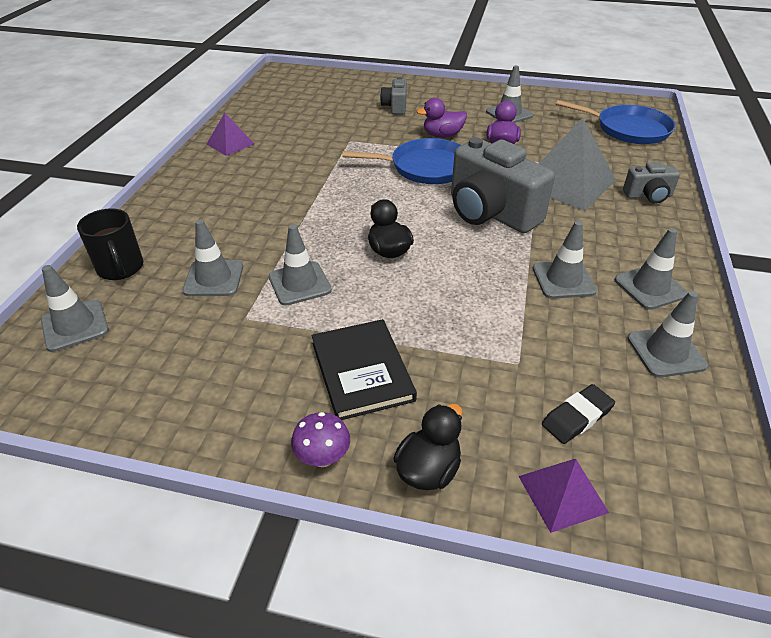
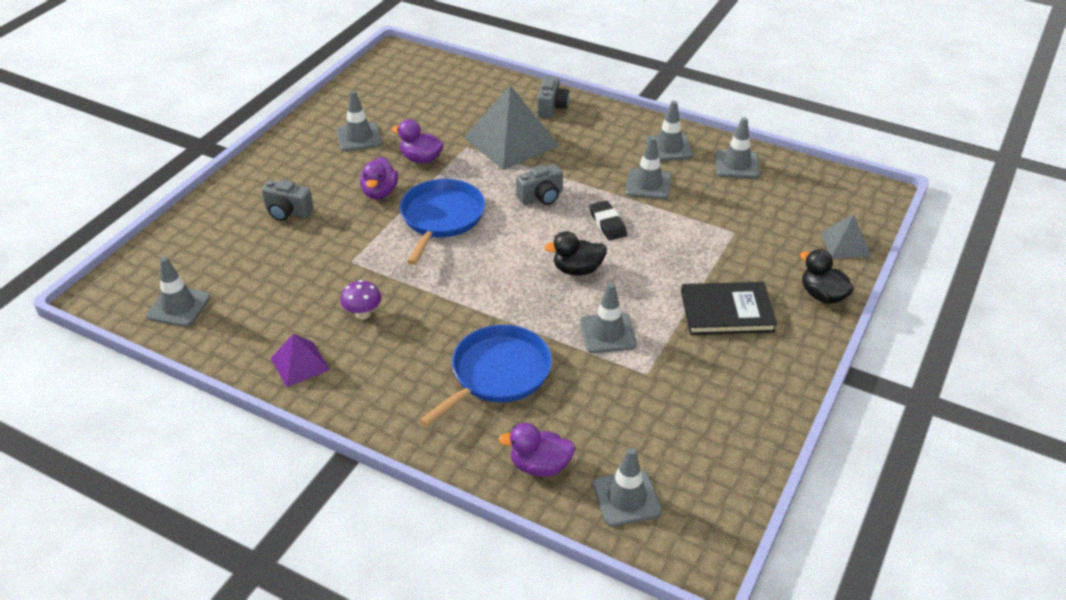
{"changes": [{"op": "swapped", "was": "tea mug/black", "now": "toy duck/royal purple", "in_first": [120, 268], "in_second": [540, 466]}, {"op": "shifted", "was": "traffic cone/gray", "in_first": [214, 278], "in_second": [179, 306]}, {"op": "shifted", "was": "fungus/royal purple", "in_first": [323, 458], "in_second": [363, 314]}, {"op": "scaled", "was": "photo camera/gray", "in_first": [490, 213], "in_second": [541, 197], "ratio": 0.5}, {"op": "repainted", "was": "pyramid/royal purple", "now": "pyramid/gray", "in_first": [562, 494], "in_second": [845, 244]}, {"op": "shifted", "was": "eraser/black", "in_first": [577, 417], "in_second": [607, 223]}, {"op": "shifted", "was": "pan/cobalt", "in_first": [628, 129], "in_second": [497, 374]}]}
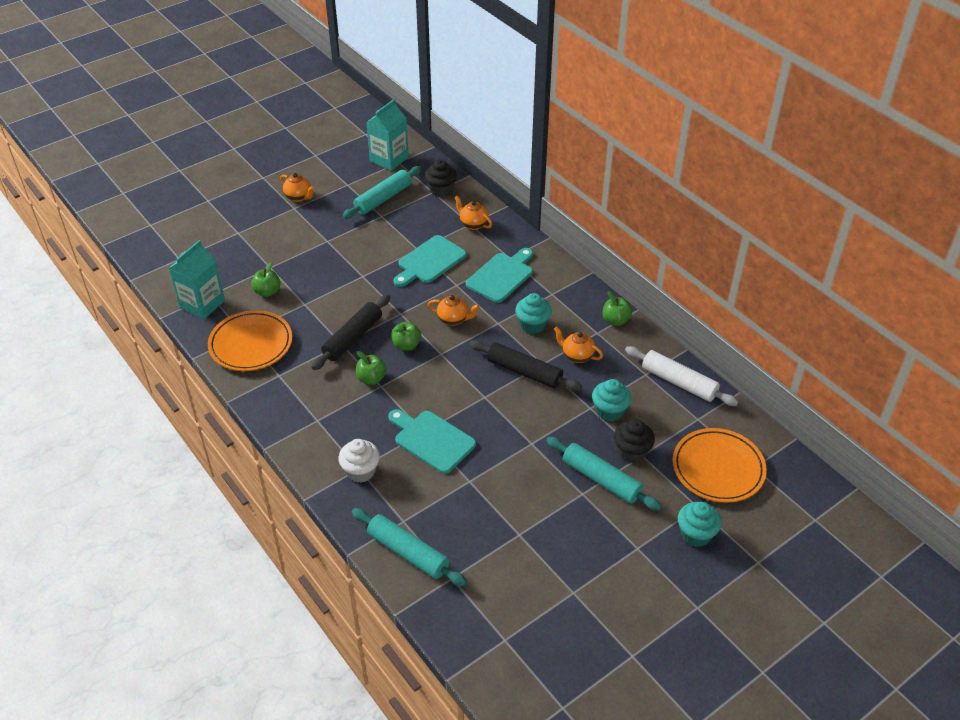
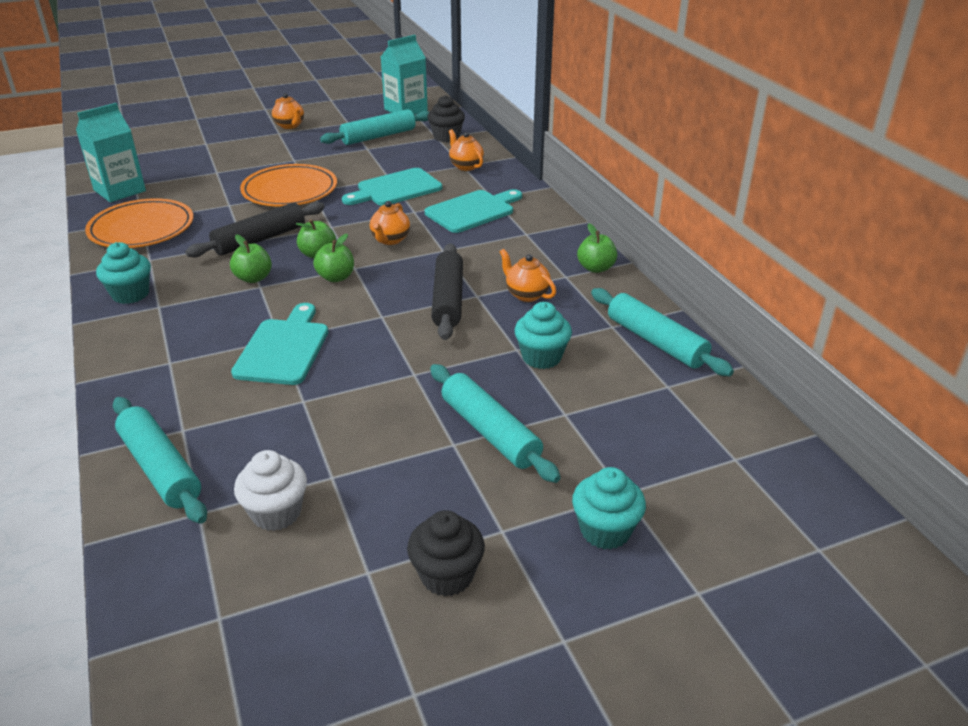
{"changes": [{"op": "shifted", "was": "apple fruit/leaf-green", "in_first": [267, 292], "in_second": [336, 277]}, {"op": "shifted", "was": "cupcake/snow-white", "in_first": [361, 471], "in_second": [276, 513]}, {"op": "rotated", "was": "chopping board/aqua", "in_first": [432, 440], "in_second": [284, 348], "clockwise": 45}, {"op": "rotated", "was": "teapot/orange", "in_first": [453, 319], "in_second": [390, 240], "clockwise": 75}, {"op": "rotated", "was": "dough roller/black", "in_first": [524, 372], "in_second": [448, 300], "clockwise": 45}, {"op": "shifted", "was": "cupcake/aqua", "in_first": [532, 325], "in_second": [130, 294]}, {"op": "shifted", "was": "cupcake/black", "in_first": [631, 452], "in_second": [447, 575]}, {"op": "repainted", "was": "dough roller/snow-white", "now": "dough roller/aqua", "in_first": [679, 382], "in_second": [656, 342]}, {"op": "shifted", "was": "plate/orange", "in_first": [718, 468], "in_second": [290, 190]}]}
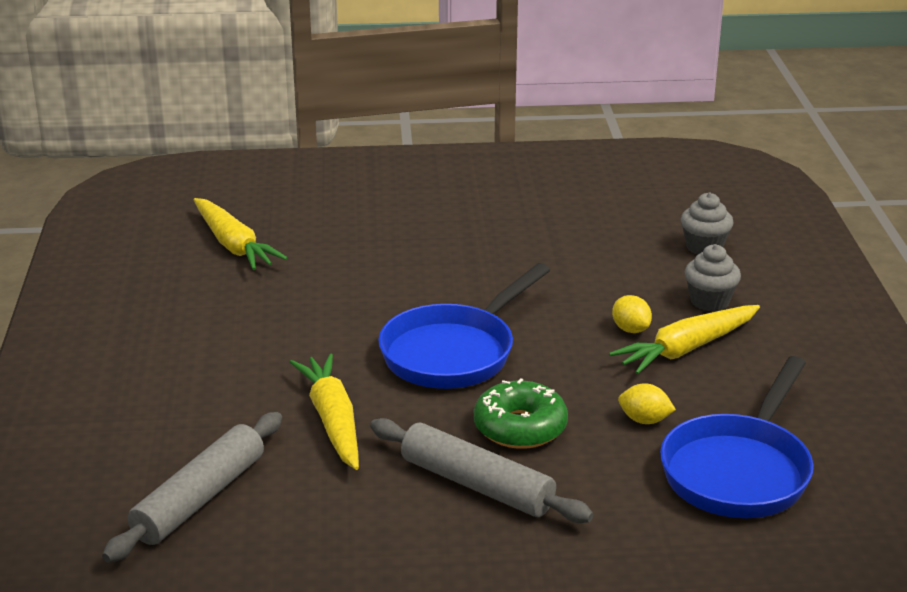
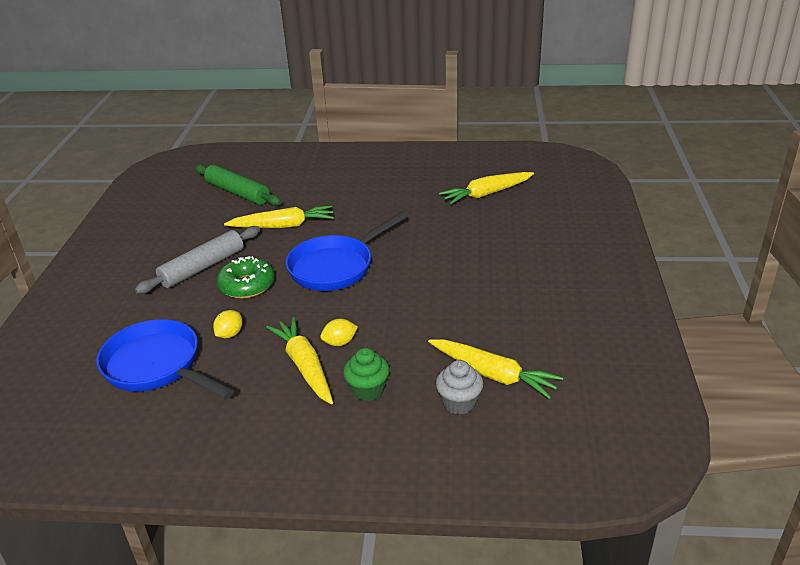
{"changes": [{"op": "repainted", "was": "dough roller/gray", "now": "dough roller/leaf-green", "in_first": [199, 499], "in_second": [237, 192]}, {"op": "rotated", "was": "pan/cobalt", "in_first": [454, 352], "in_second": [336, 267], "clockwise": -90}, {"op": "repainted", "was": "cupcake/gray", "now": "cupcake/leaf-green", "in_first": [709, 301], "in_second": [368, 390]}, {"op": "new", "now": "carrot/yellow", "in_second": [493, 374]}]}
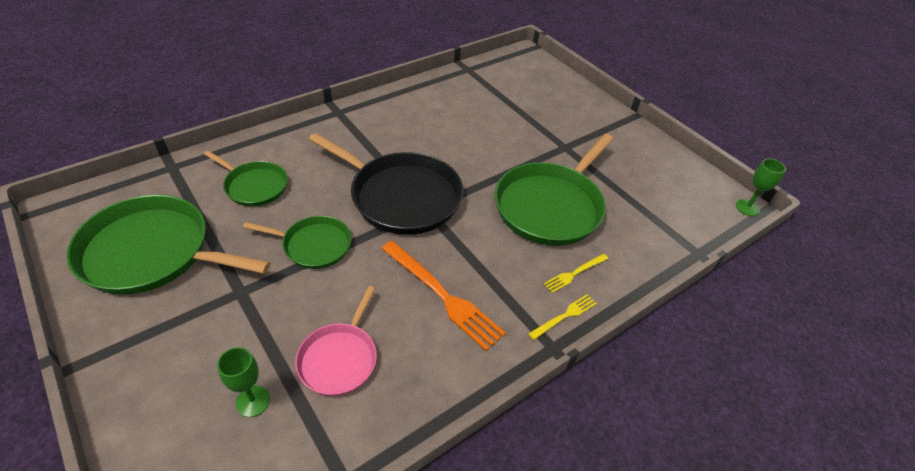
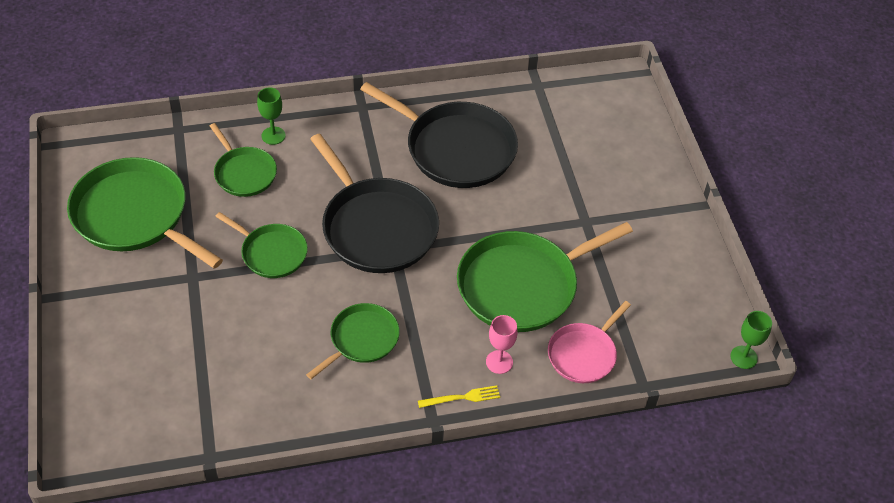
{"changes": [{"op": "shifted", "was": "wine glass/leaf-green", "in_first": [253, 401], "in_second": [273, 135]}, {"op": "shifted", "was": "pan/rosy", "in_first": [340, 358], "in_second": [583, 354]}, {"op": "swapped", "was": "dinner fork/orange", "now": "pan/leaf-green", "in_first": [442, 295], "in_second": [361, 339]}, {"op": "swapped", "was": "dinner fork/yellow", "now": "wine glass/rosy", "in_first": [575, 273], "in_second": [499, 362]}, {"op": "new", "now": "pan/black", "in_second": [455, 148]}]}
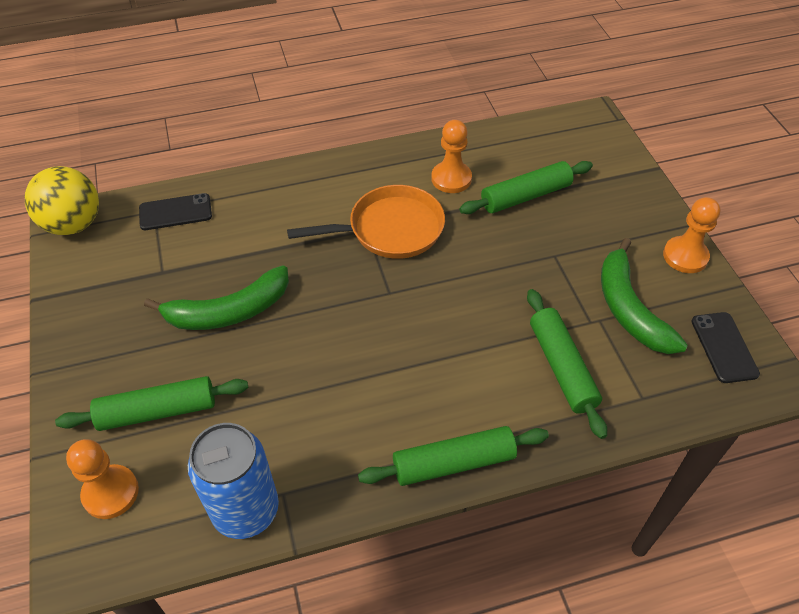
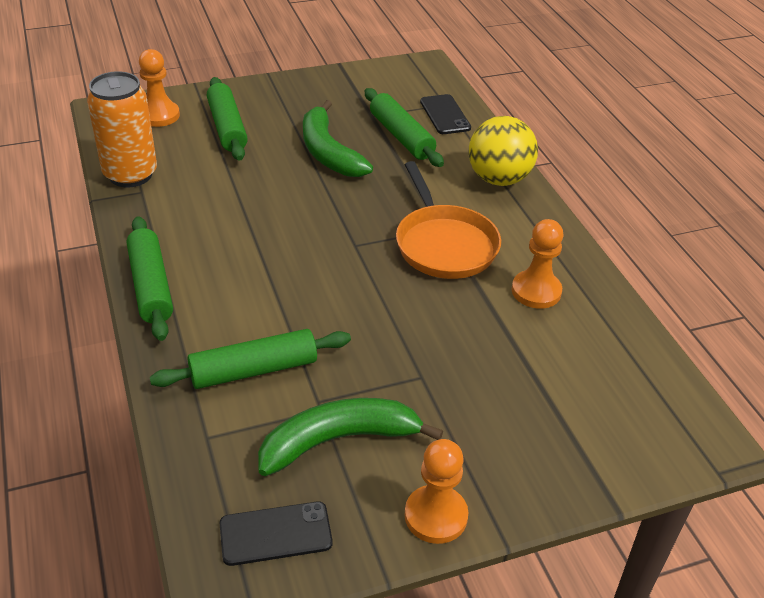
{"changes": [{"op": "shifted", "was": "play ball/yellow", "in_first": [73, 224], "in_second": [498, 179]}, {"op": "repainted", "was": "tin/cobalt", "now": "tin/orange", "in_first": [246, 510], "in_second": [130, 175]}, {"op": "shifted", "was": "dough roller/leaf-green", "in_first": [525, 196], "in_second": [401, 136]}]}
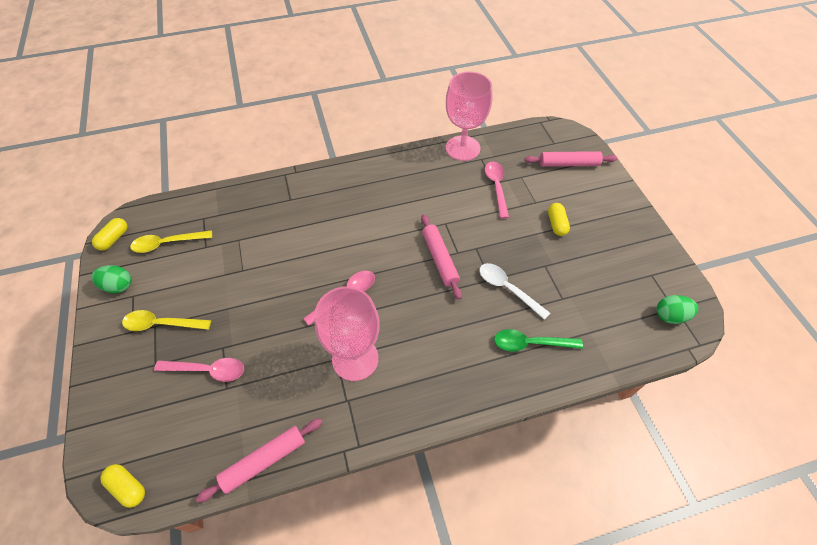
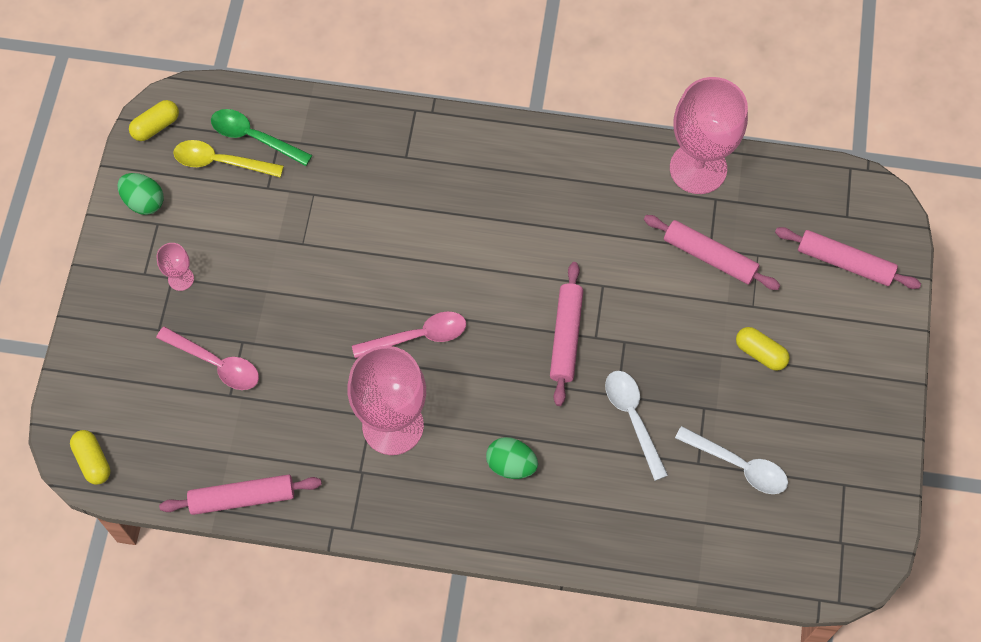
{"changes": [{"op": "swapped", "was": "tablespoon/yellow", "now": "wine glass/rosy", "in_first": [161, 324], "in_second": [181, 279]}, {"op": "swapped", "was": "tablespoon/rosy", "now": "dough roller/rosy", "in_first": [496, 187], "in_second": [709, 257]}, {"op": "shifted", "was": "tablespoon/leaf-green", "in_first": [530, 343], "in_second": [254, 137]}, {"op": "rotated", "was": "capsule/yellow", "in_first": [556, 224], "in_second": [760, 353], "clockwise": -75}, {"op": "shifted", "was": "egg shape/leaf-green", "in_first": [670, 316], "in_second": [511, 465]}, {"op": "new", "now": "tablespoon/snow-white", "in_second": [739, 465]}]}
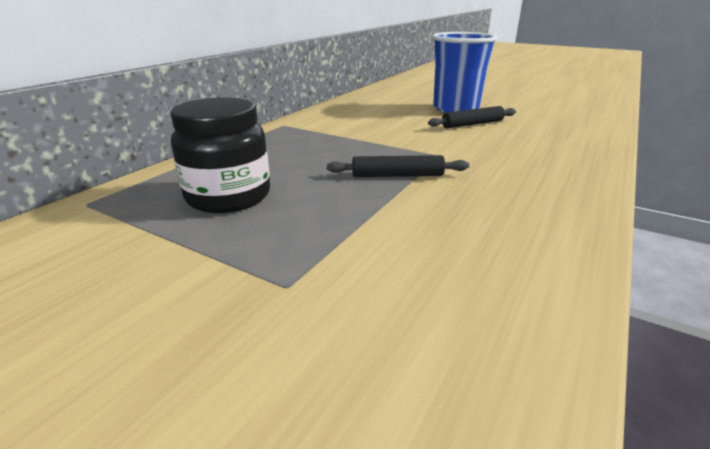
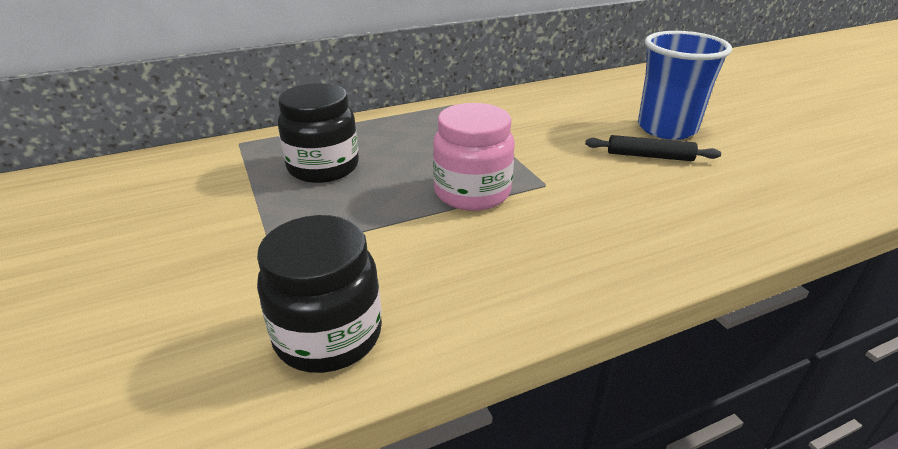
{"changes": [{"op": "swapped", "was": "dough roller/black", "now": "jam jar/rosy", "in_first": [397, 175], "in_second": [472, 193]}, {"op": "new", "now": "jam jar/black", "in_second": [328, 335]}]}
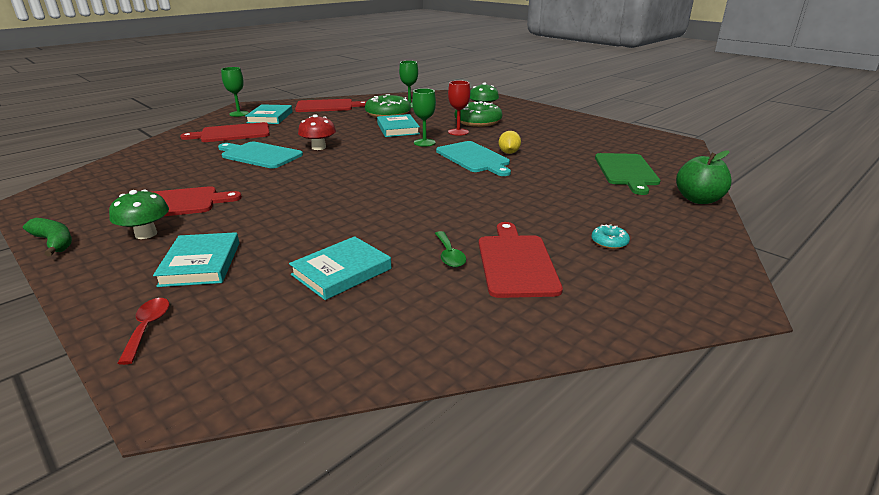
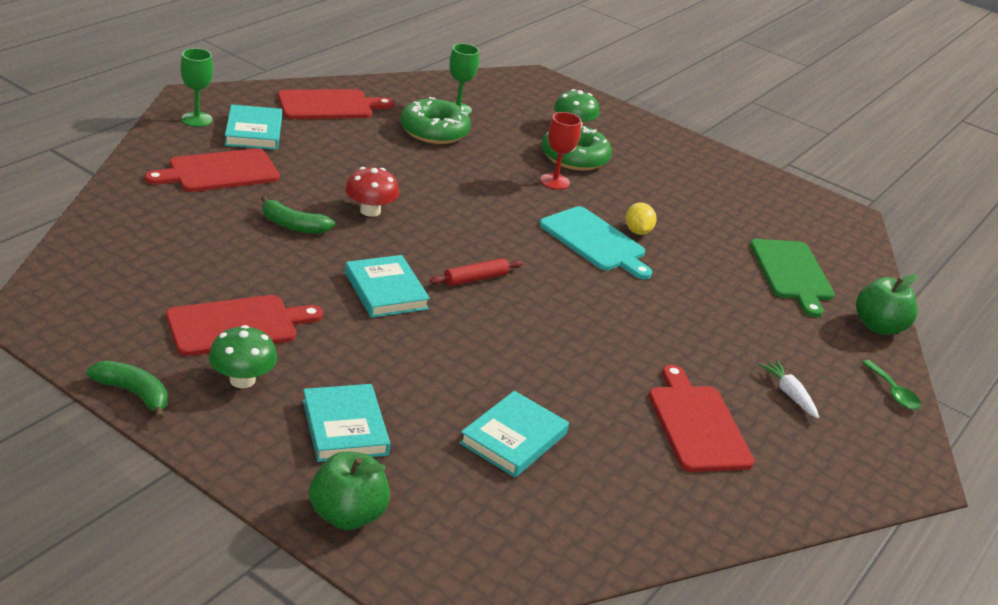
{"changes": [{"op": "swapped", "was": "tablespoon/crimson", "now": "apple fruit/leaf-green", "in_first": [148, 328], "in_second": [347, 515]}, {"op": "swapped", "was": "chopping board/aqua", "now": "toy banana/leaf-green", "in_first": [259, 155], "in_second": [293, 225]}, {"op": "shifted", "was": "hardback/aqua", "in_first": [398, 129], "in_second": [386, 291]}, {"op": "gone", "was": "wine glass/leaf-green", "in_first": [424, 142]}, {"op": "shifted", "was": "tablespoon/leaf-green", "in_first": [449, 255], "in_second": [893, 392]}, {"op": "swapped", "was": "doughnut/aqua", "now": "carrot/snow-white", "in_first": [609, 242], "in_second": [789, 394]}, {"op": "new", "now": "dough roller/crimson", "in_second": [475, 278]}]}
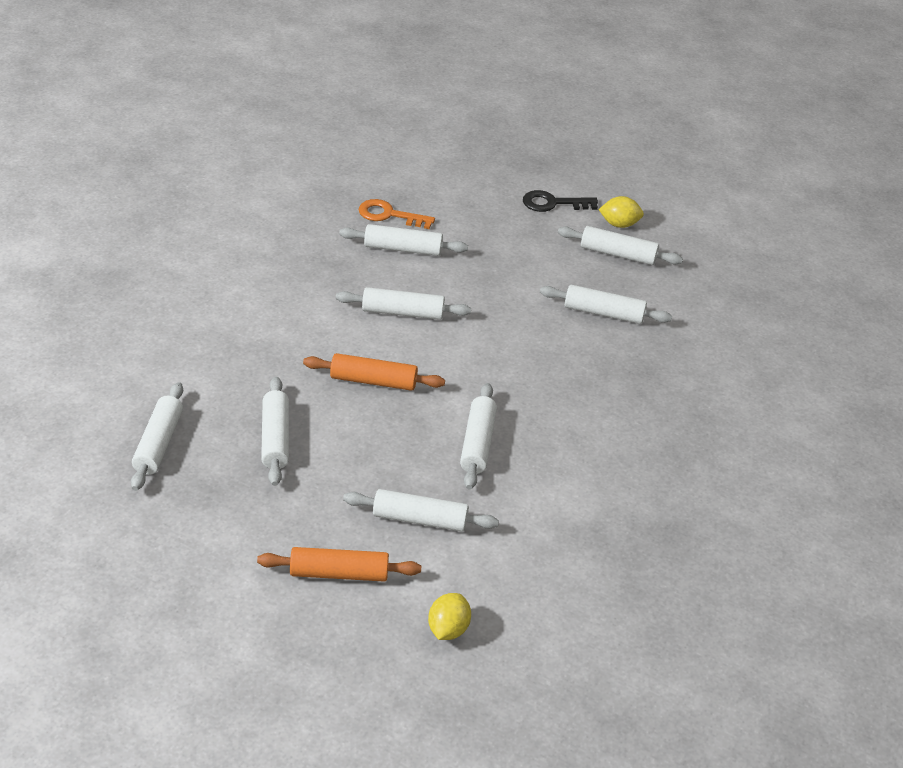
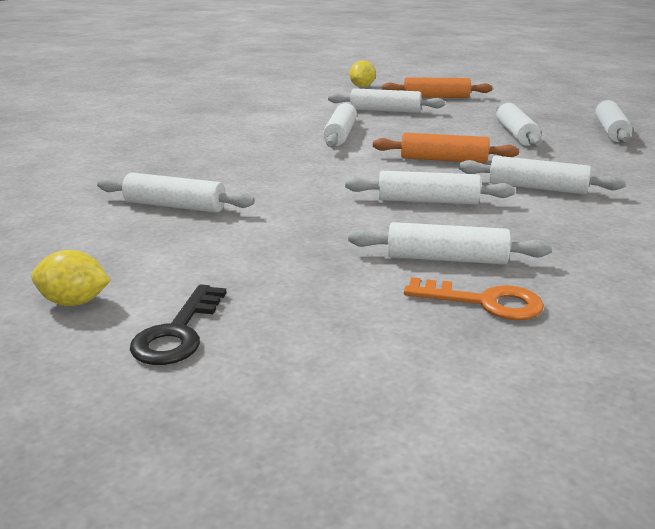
{"changes": [{"op": "rotated", "was": "key/black", "in_first": [553, 203], "in_second": [178, 332], "clockwise": 105}, {"op": "shifted", "was": "dough roller/snow-white", "in_first": [618, 254], "in_second": [537, 188]}]}
